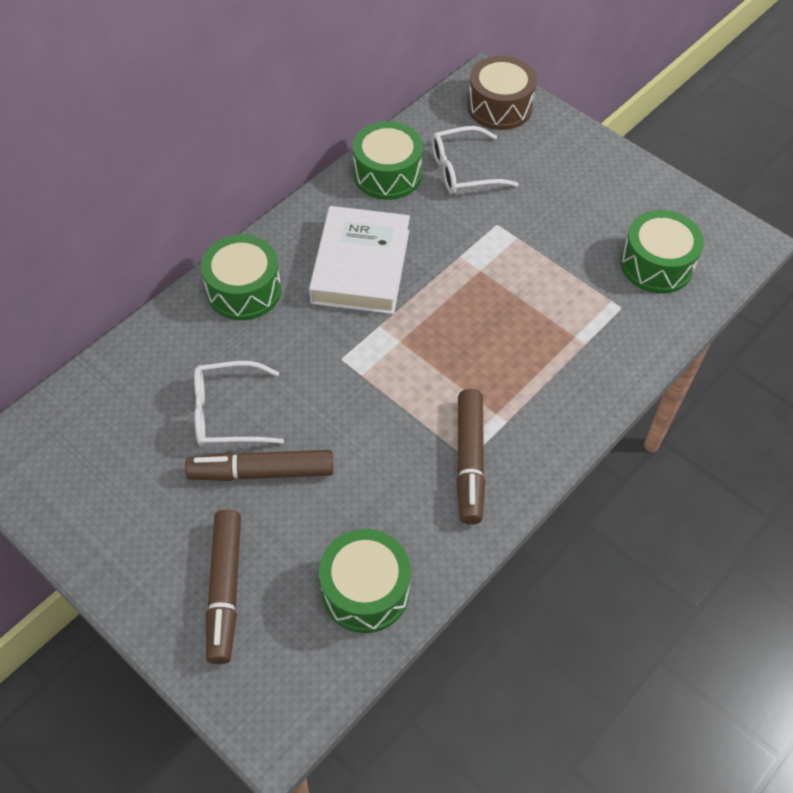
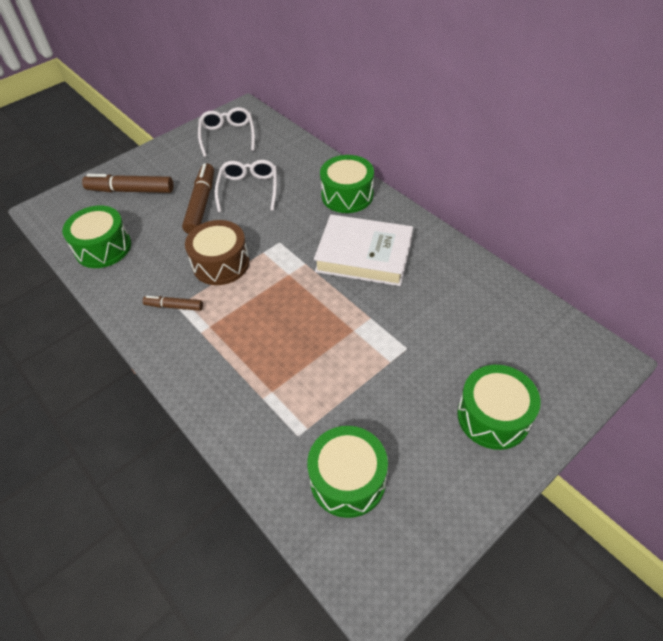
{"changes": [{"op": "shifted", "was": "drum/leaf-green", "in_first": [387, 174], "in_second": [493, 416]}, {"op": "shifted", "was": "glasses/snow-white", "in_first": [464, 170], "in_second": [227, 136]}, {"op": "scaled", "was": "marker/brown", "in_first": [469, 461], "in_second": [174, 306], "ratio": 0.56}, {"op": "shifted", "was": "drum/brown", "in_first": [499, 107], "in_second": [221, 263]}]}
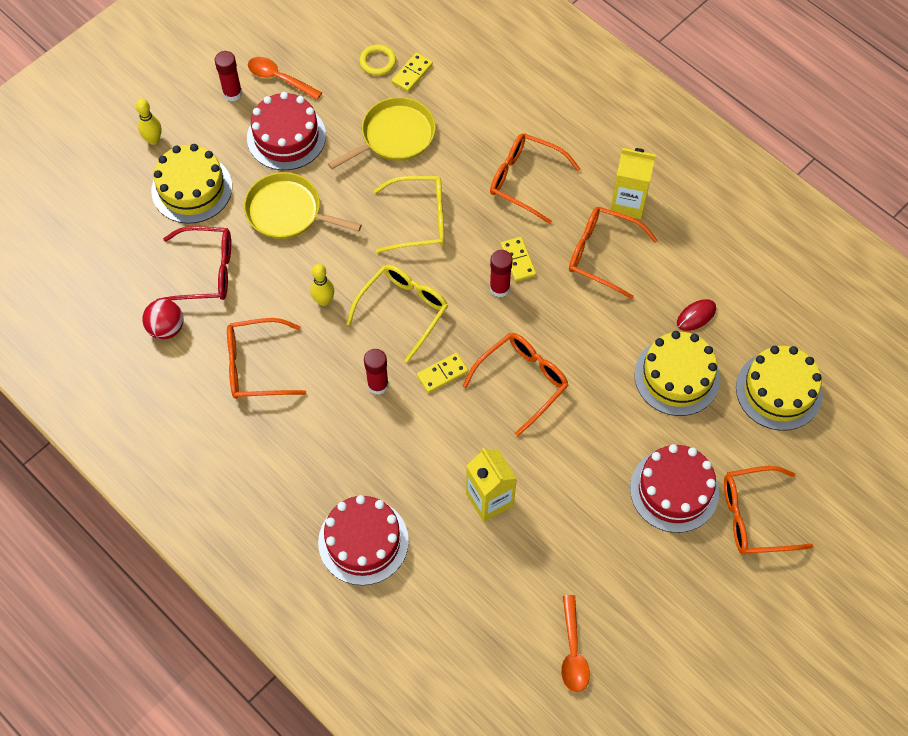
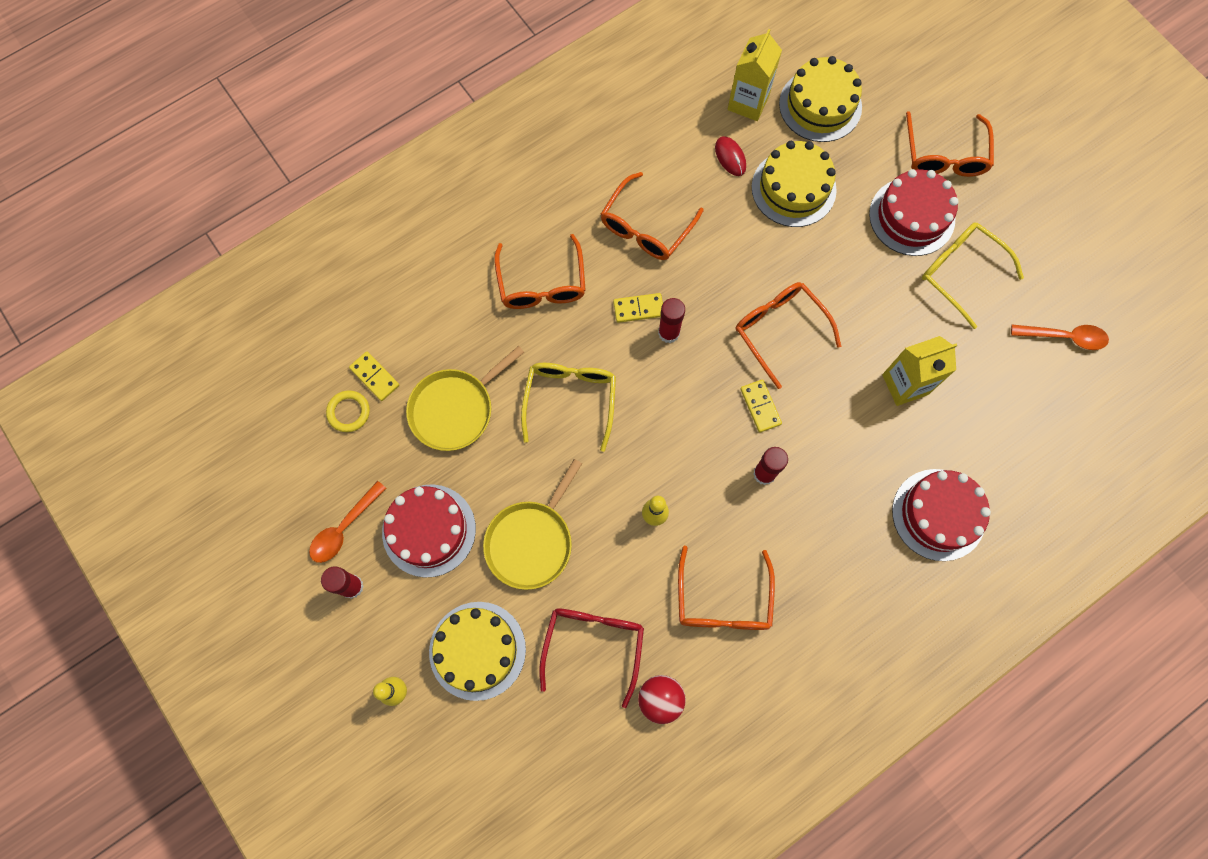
{"changes": [{"op": "rotated", "was": "pan/yellow", "in_first": [394, 136], "in_second": [455, 409], "clockwise": -105}, {"op": "shifted", "was": "glasses/yellow", "in_first": [403, 310], "in_second": [960, 272]}, {"op": "rotated", "was": "glasses/orange", "in_first": [525, 180], "in_second": [542, 283], "clockwise": -45}, {"op": "shifted", "was": "carton/yellow", "in_first": [628, 203], "in_second": [748, 103]}]}
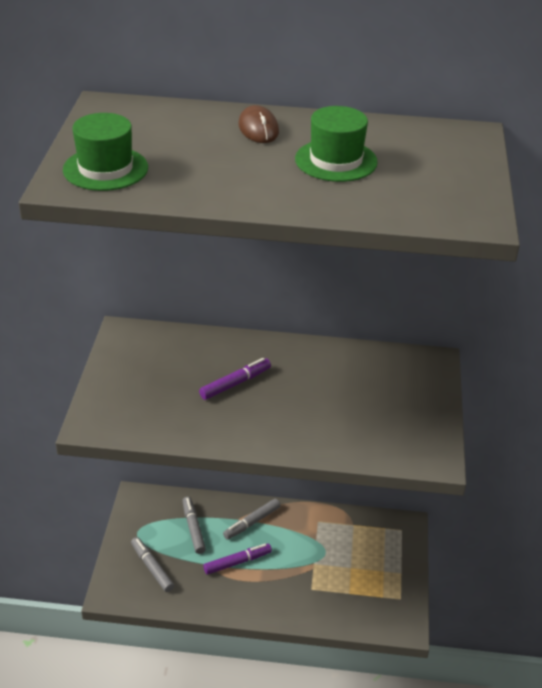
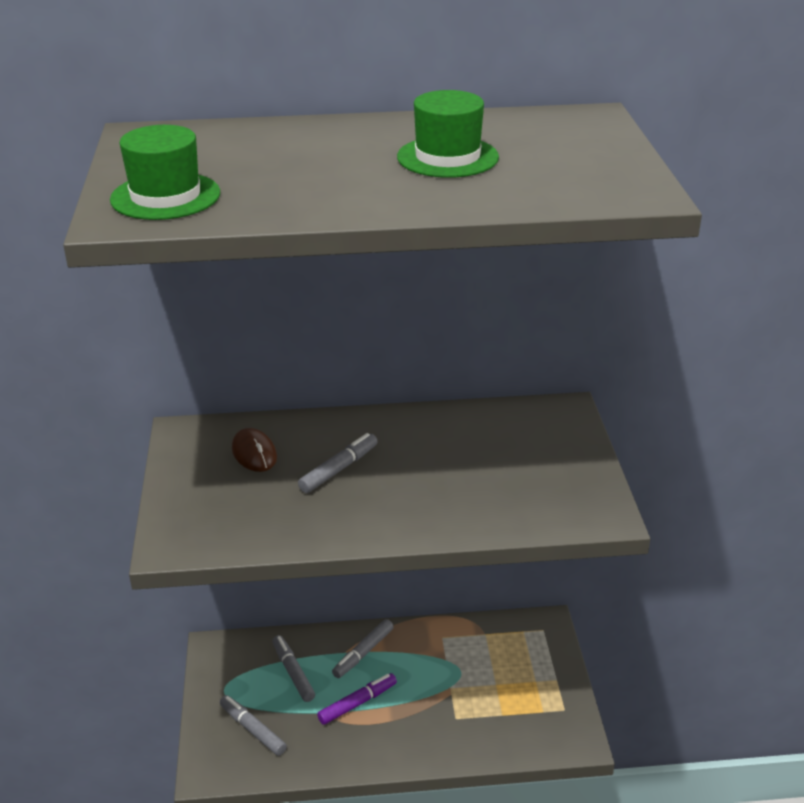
{"changes": [{"op": "repainted", "was": "marker/royal purple", "now": "marker/gray", "in_first": [235, 383], "in_second": [339, 469]}, {"op": "shifted", "was": "mouse/brown", "in_first": [258, 128], "in_second": [254, 453]}]}
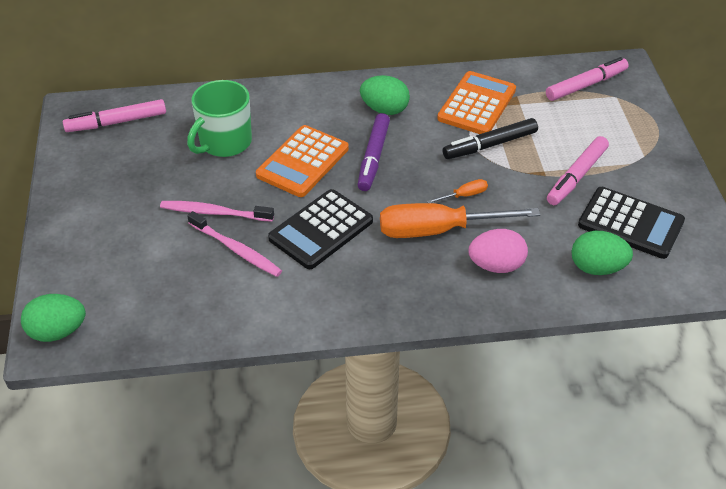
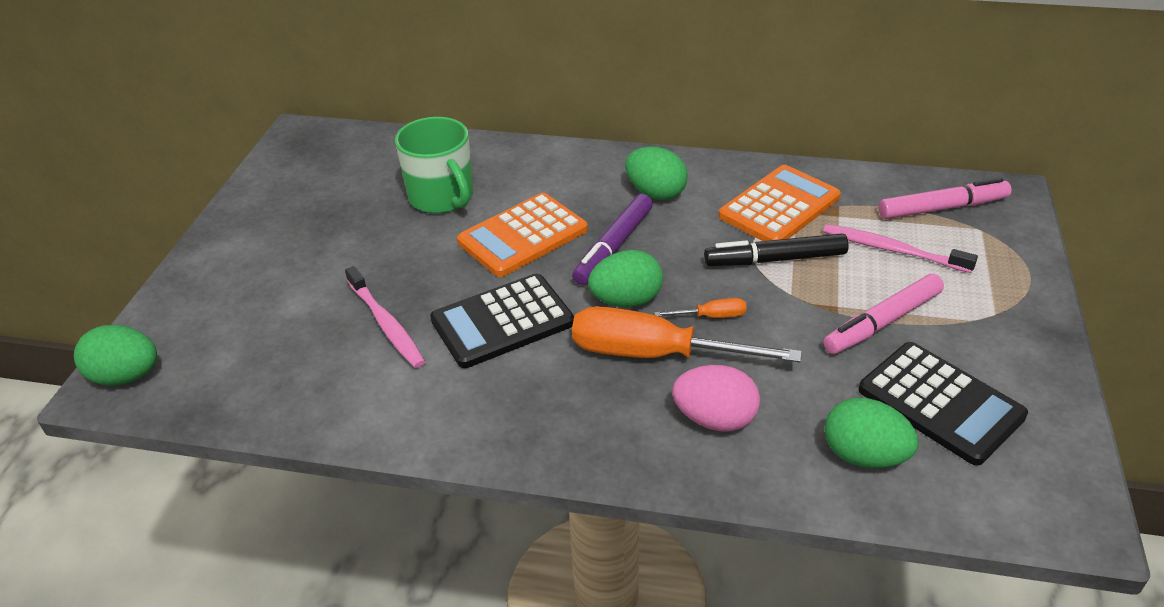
{"changes": [{"op": "gone", "was": "marker/rosy", "in_first": [116, 122]}, {"op": "shifted", "was": "dental brush/rosy", "in_first": [214, 212], "in_second": [892, 250]}, {"op": "rotated", "was": "tea mug/leaf-green", "in_first": [224, 142], "in_second": [442, 197], "clockwise": -90}, {"op": "new", "now": "egg shape/leaf-green", "in_second": [626, 300]}]}
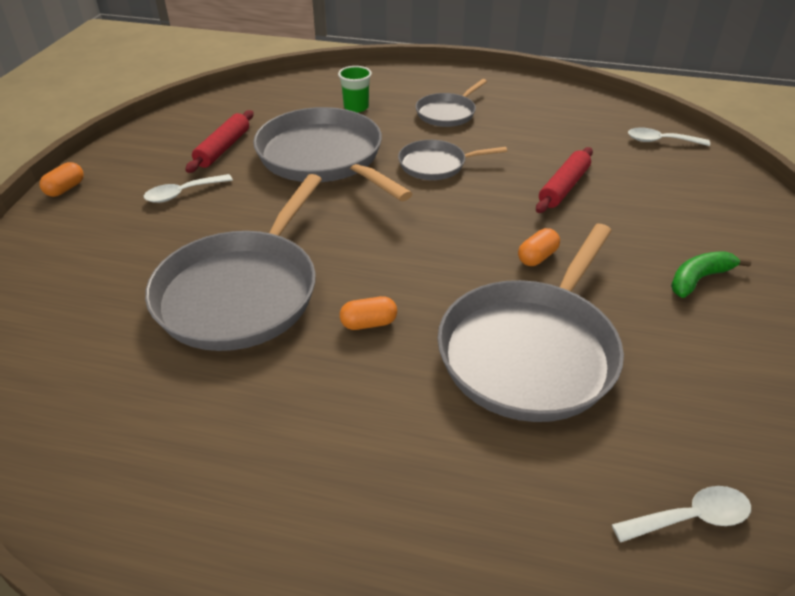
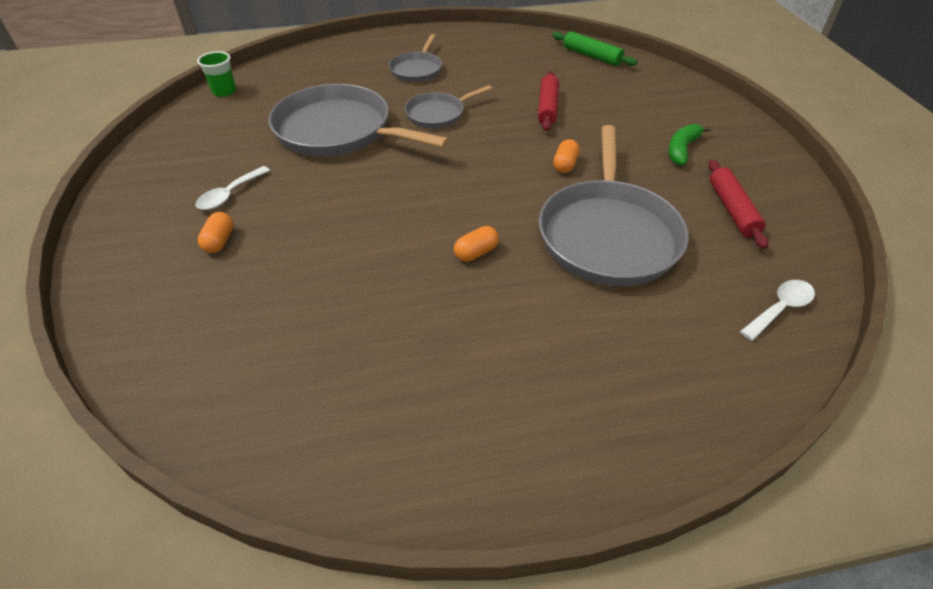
{"changes": [{"op": "shifted", "was": "capsule/orange", "in_first": [65, 189], "in_second": [219, 241]}, {"op": "gone", "was": "pan/gray", "in_first": [241, 292]}, {"op": "shifted", "was": "dough roller/crimson", "in_first": [223, 148], "in_second": [732, 209]}, {"op": "shifted", "was": "beaker/leaf-green", "in_first": [356, 107], "in_second": [224, 91]}, {"op": "swapped", "was": "tablespoon/snow-white", "now": "dough roller/leaf-green", "in_first": [661, 141], "in_second": [591, 56]}]}
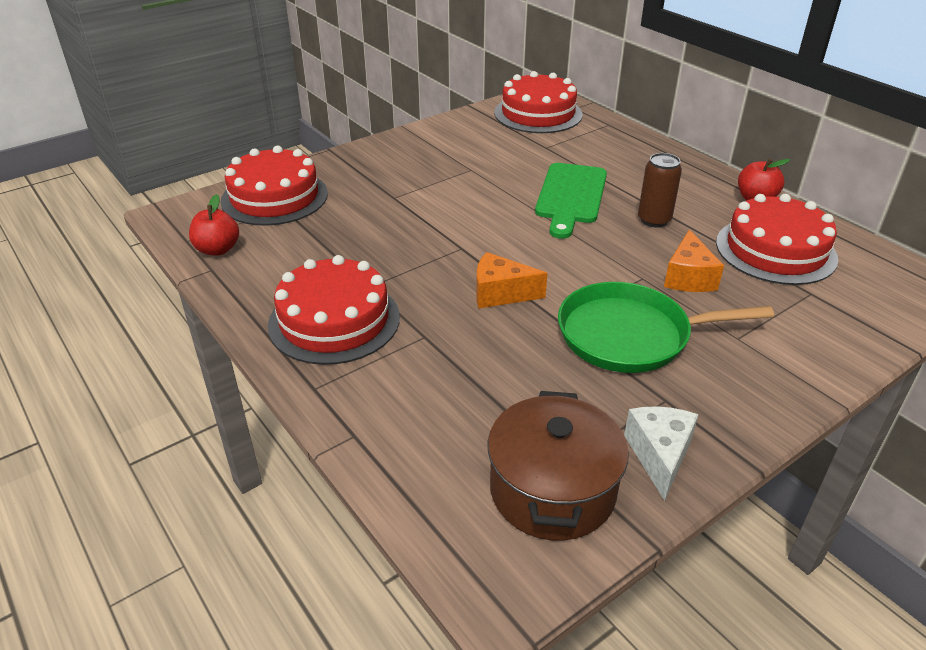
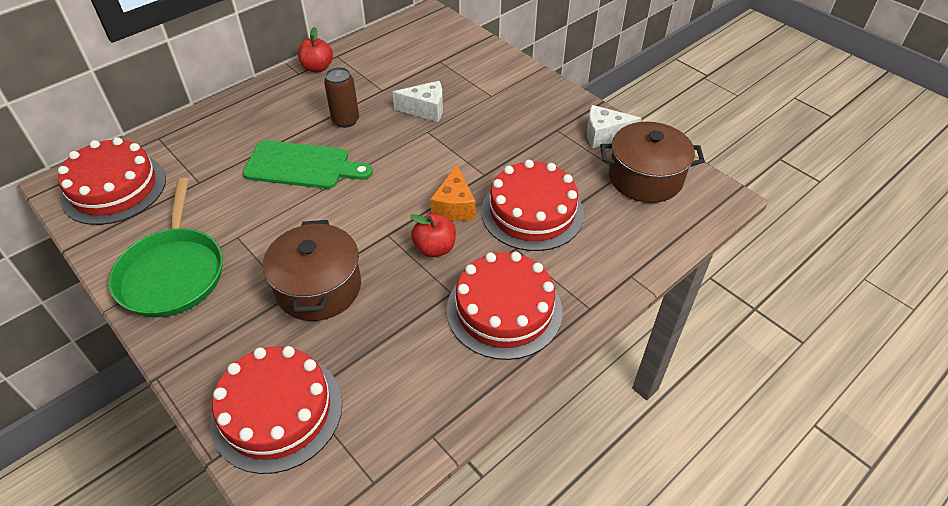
{"changes": [{"op": "shifted", "was": "apple fruit/crimson", "in_first": [217, 249], "in_second": [435, 248]}, {"op": "shifted", "was": "pan/leaf-green", "in_first": [630, 335], "in_second": [173, 273]}, {"op": "repainted", "was": "cheese/orange", "now": "cheese/snow-white", "in_first": [688, 277], "in_second": [425, 110]}, {"op": "shifted", "was": "gateau/crimson", "in_first": [775, 250], "in_second": [532, 212]}, {"op": "new", "now": "pot/brown", "in_second": [318, 287]}]}
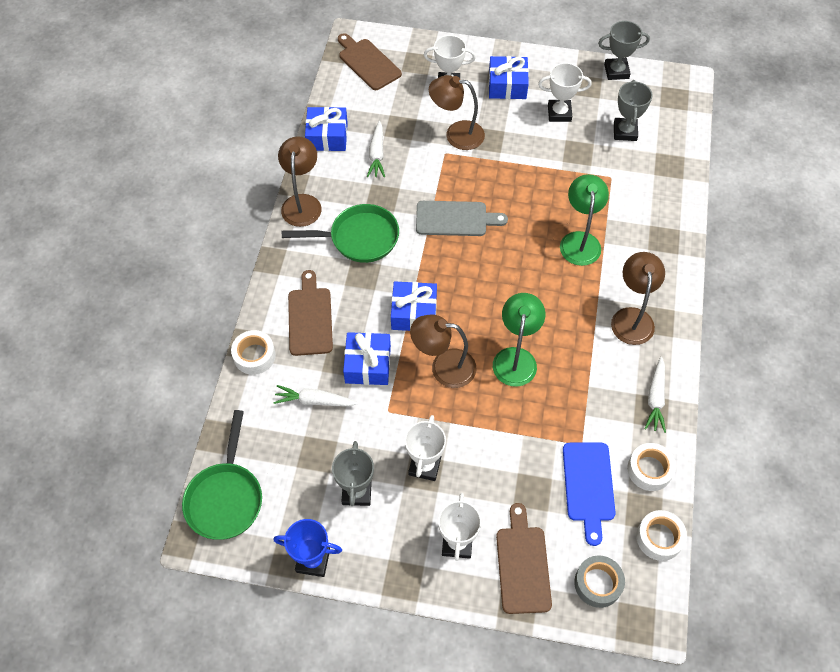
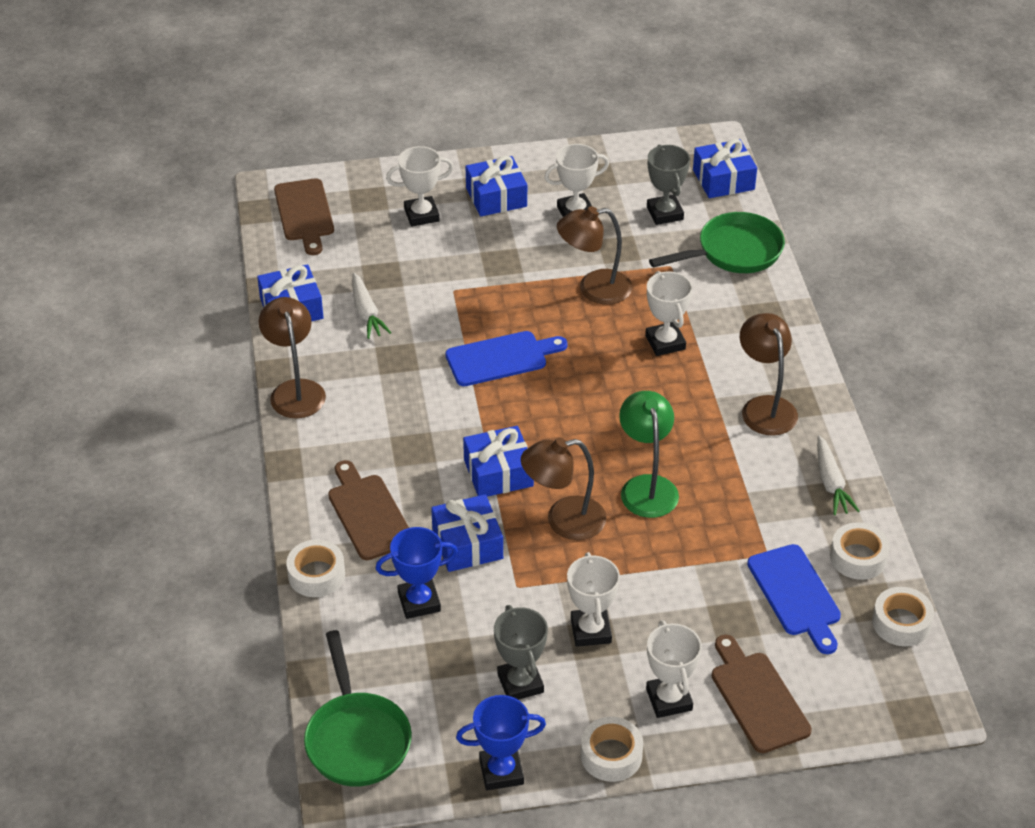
{"changes": [{"op": "swapped", "was": "carrot/snow-white", "now": "prize cup/cobalt", "in_first": [314, 401], "in_second": [419, 602]}, {"op": "shifted", "was": "pan/leaf-green", "in_first": [359, 238], "in_second": [734, 252]}, {"op": "rotated", "was": "chopping board/brown", "in_first": [368, 63], "in_second": [304, 213], "clockwise": -135}, {"op": "repainted", "was": "chopping board/gray", "now": "chopping board/cobalt", "in_first": [455, 219], "in_second": [501, 358]}, {"op": "shifted", "was": "lamp/brown", "in_first": [456, 134], "in_second": [594, 289]}, {"op": "swapped", "was": "lamp/leaf-green", "now": "prize cup/snow-white", "in_first": [580, 240], "in_second": [665, 342]}, {"op": "gone", "was": "tape/gray", "in_first": [598, 583]}, {"op": "gone", "was": "prize cup/gray", "in_first": [616, 71]}, {"op": "new", "now": "tape/snow-white", "in_second": [611, 755]}, {"op": "new", "now": "gift/cobalt", "in_second": [723, 180]}]}
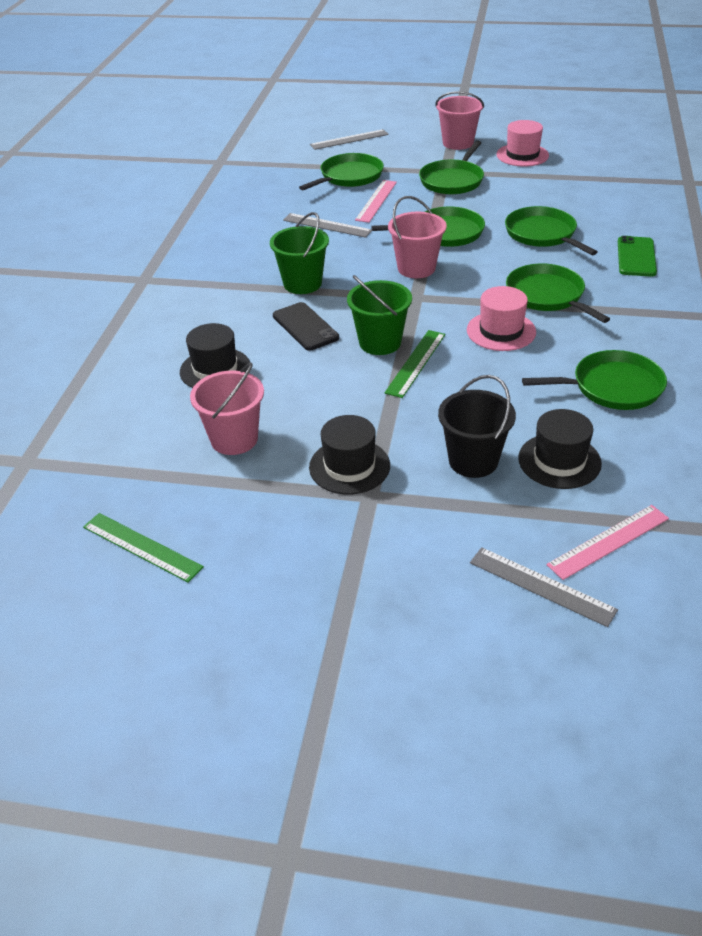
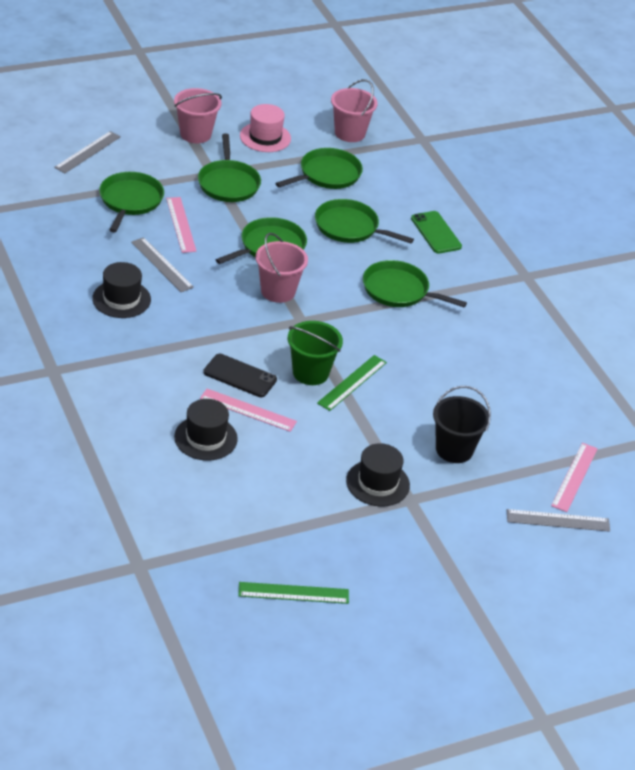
{"changes": [{"op": "shifted", "was": "bucket/rosy", "in_first": [234, 439], "in_second": [350, 133]}, {"op": "gone", "was": "bucket/leaf-green", "in_first": [302, 283]}, {"op": "rotated", "was": "ruler/gray", "in_first": [327, 225], "in_second": [162, 264], "clockwise": 60}, {"op": "rotated", "was": "ruler/leaf-green", "in_first": [416, 363], "in_second": [352, 382], "clockwise": 45}, {"op": "gone", "was": "hat/rosy", "in_first": [501, 331]}, {"op": "shifted", "was": "hat/black", "in_first": [559, 461], "in_second": [121, 299]}, {"op": "shifted", "was": "pan/leaf-green", "in_first": [612, 387], "in_second": [327, 174]}, {"op": "new", "now": "ruler/rosy", "in_second": [248, 410]}]}
